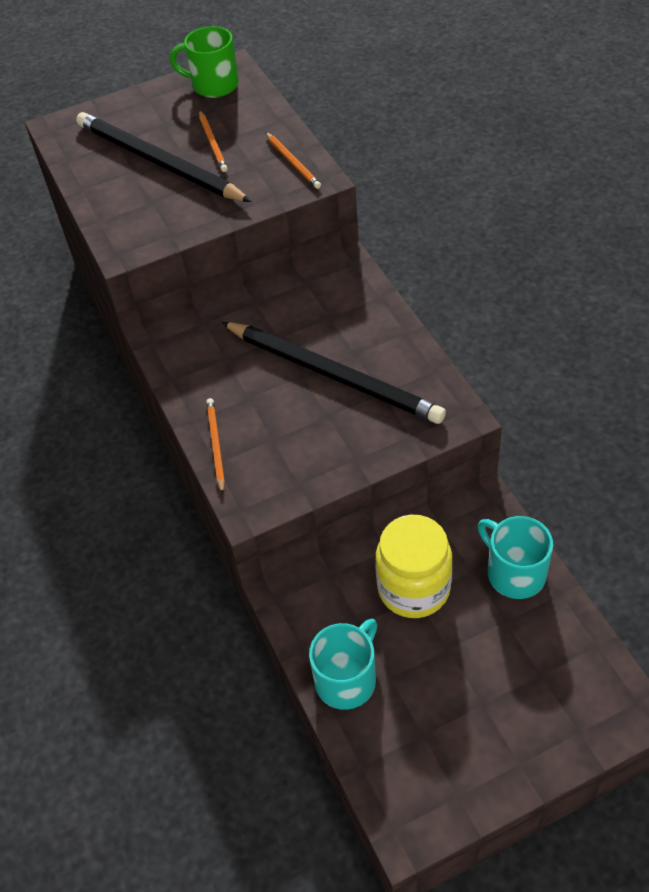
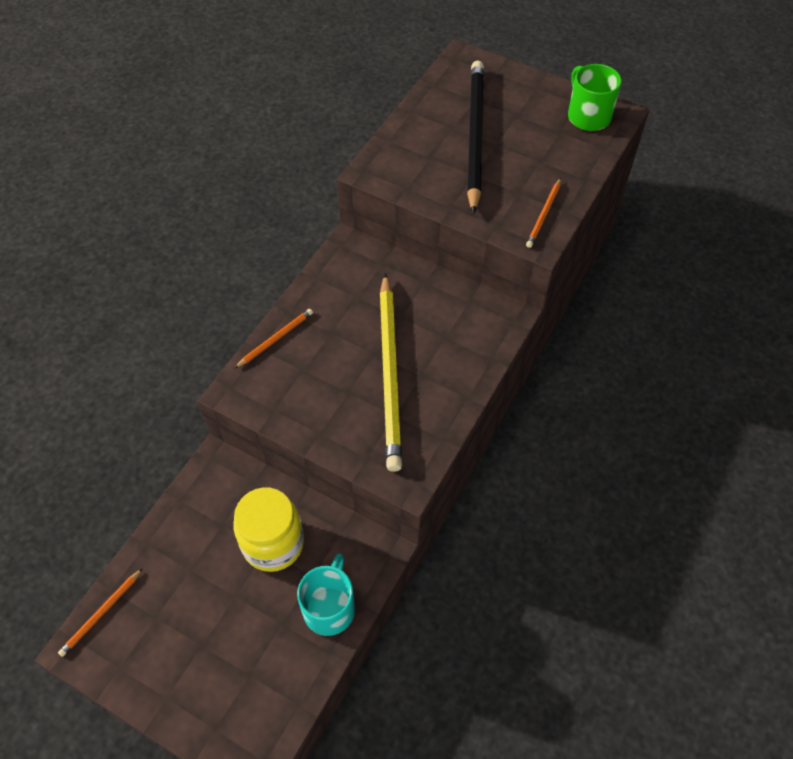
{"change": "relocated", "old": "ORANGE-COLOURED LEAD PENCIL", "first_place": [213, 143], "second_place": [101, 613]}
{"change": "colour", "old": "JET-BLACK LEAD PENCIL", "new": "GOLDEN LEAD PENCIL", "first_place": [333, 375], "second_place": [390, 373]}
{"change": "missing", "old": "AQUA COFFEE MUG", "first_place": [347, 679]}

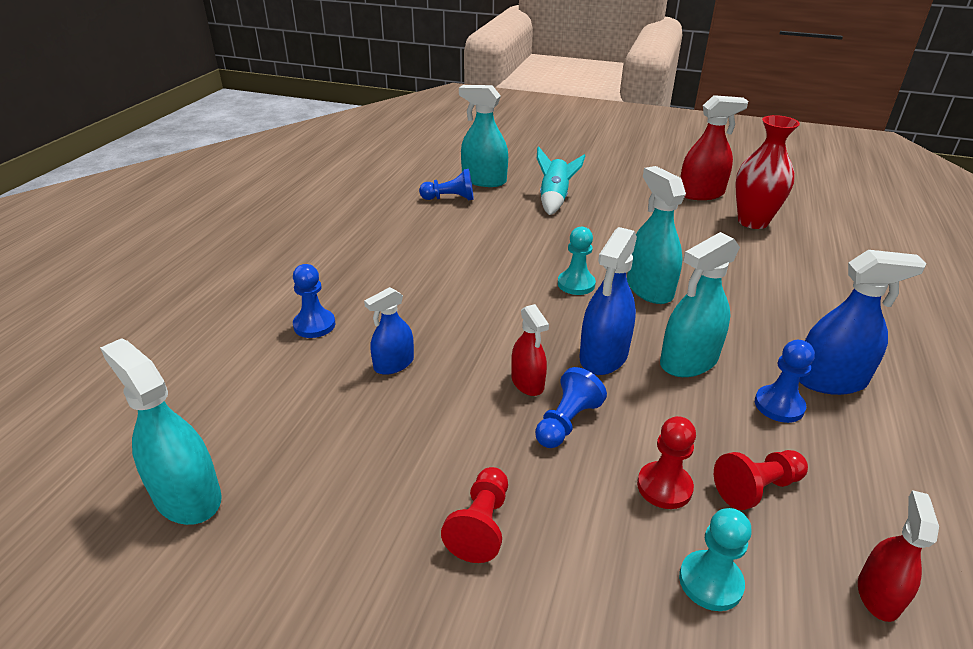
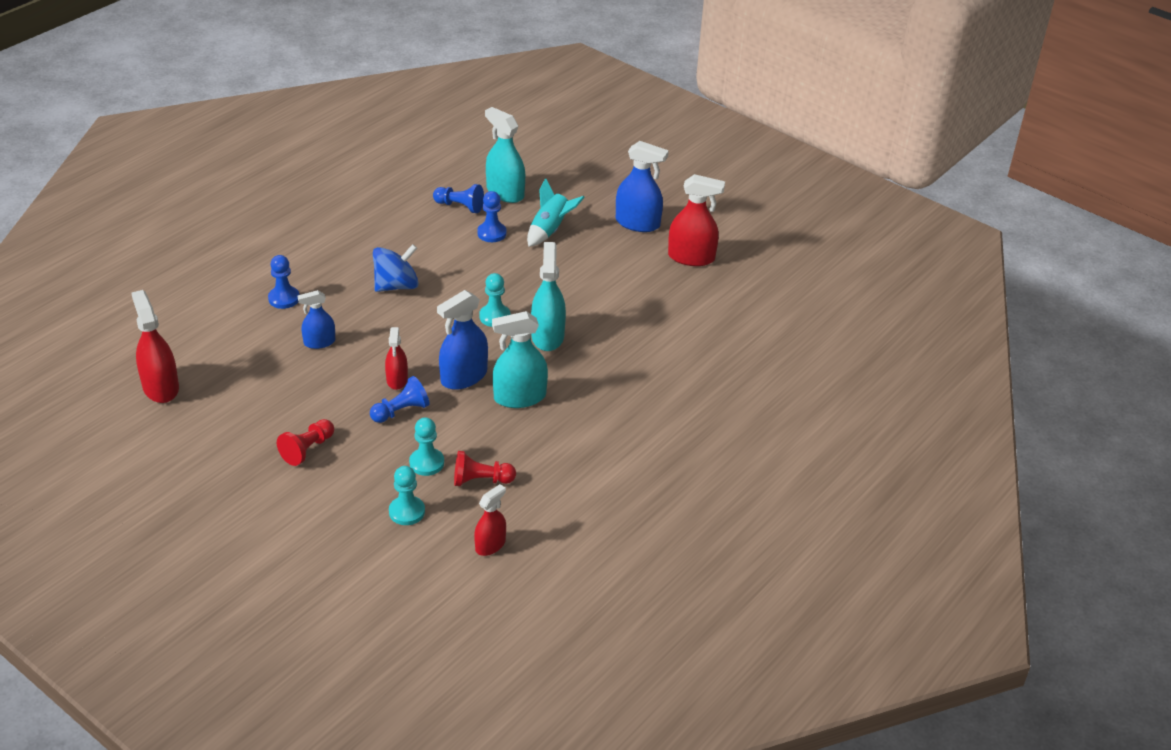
{"change": "colour", "old": "AQUA SPRAYER", "new": "RED SPRAYER", "first_place": [187, 497], "second_place": [160, 387]}
{"change": "appeared", "new": "ROYAL BLUE WHIRLIGIG", "second_place": [396, 286]}
{"change": "colour", "old": "RED CHESS PAWN", "new": "AQUA CHESS PAWN", "first_place": [664, 487], "second_place": [426, 463]}
{"change": "relocated", "old": "ROYAL BLUE CHESS PAWN", "first_place": [779, 405], "second_place": [492, 233]}
{"change": "relocated", "old": "ROYAL BLUE SPRAYER", "first_place": [830, 380], "second_place": [637, 223]}
{"change": "missing", "old": "RED VASE", "first_place": [752, 222]}

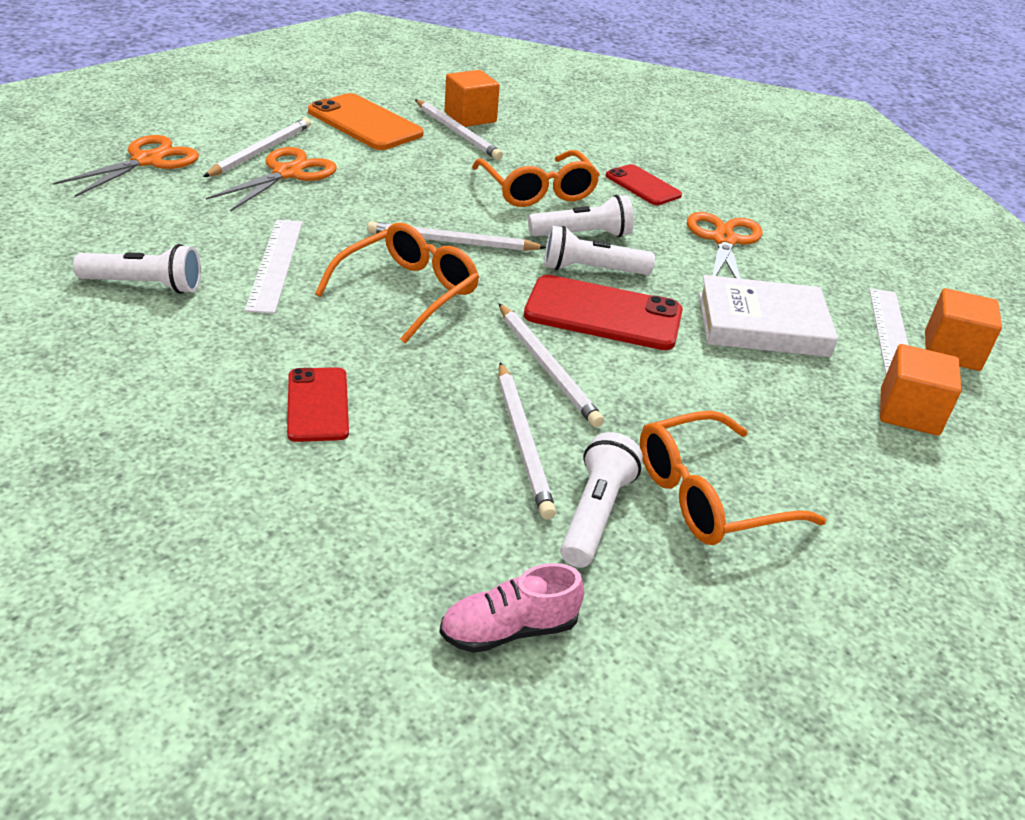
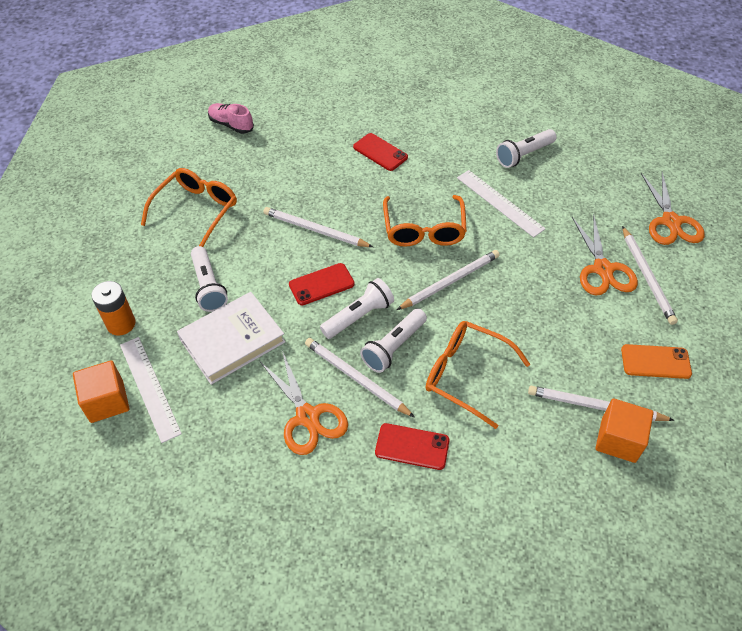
{"change": "exchanged", "old": "ORANGE-COLOURED BLOCK", "new": "ORANGE-COLOURED POWER CELL", "first_place": [909, 412], "second_place": [121, 324]}
{"change": "relocated", "old": "SNOW-WHITE TORCH", "first_place": [595, 514], "second_place": [208, 286]}
{"change": "spun", "old": "PINK LACE-UP SHOE", "first_place": [509, 629], "second_place": [231, 125], "degrees": -90}
{"change": "size", "old": "RED SMARTPHONE", "first_place": [603, 314], "second_place": [321, 284], "factor": 0.61}
{"change": "relocated", "old": "SNOW-WHITE LEAD PENCIL", "first_place": [523, 441], "second_place": [356, 378]}
{"change": "size", "old": "ORANGE-COLOURED SMARTPHONE", "first_place": [365, 123], "second_place": [655, 362], "factor": 0.61}

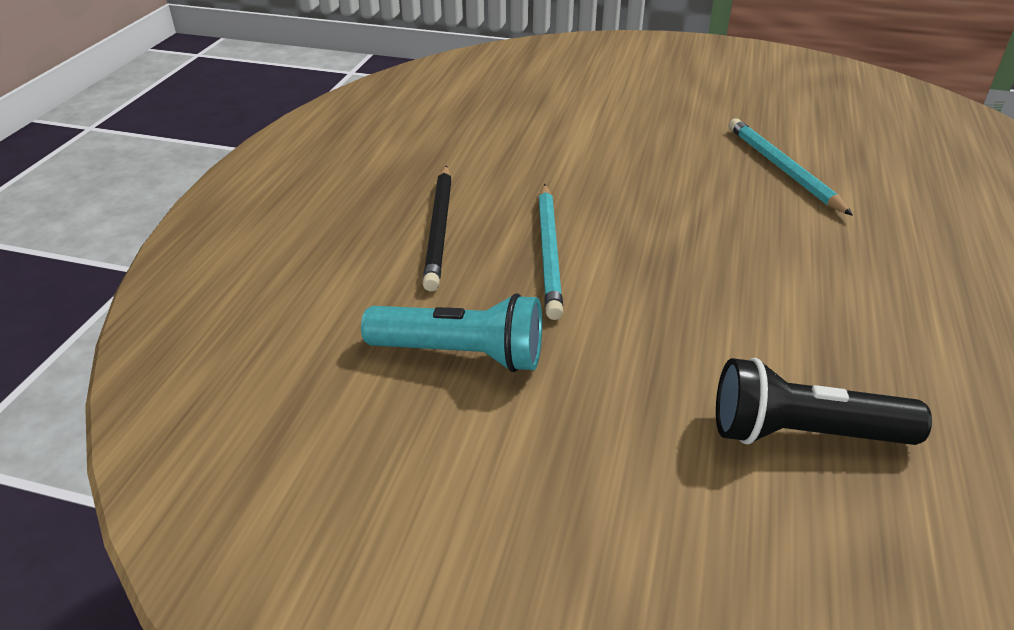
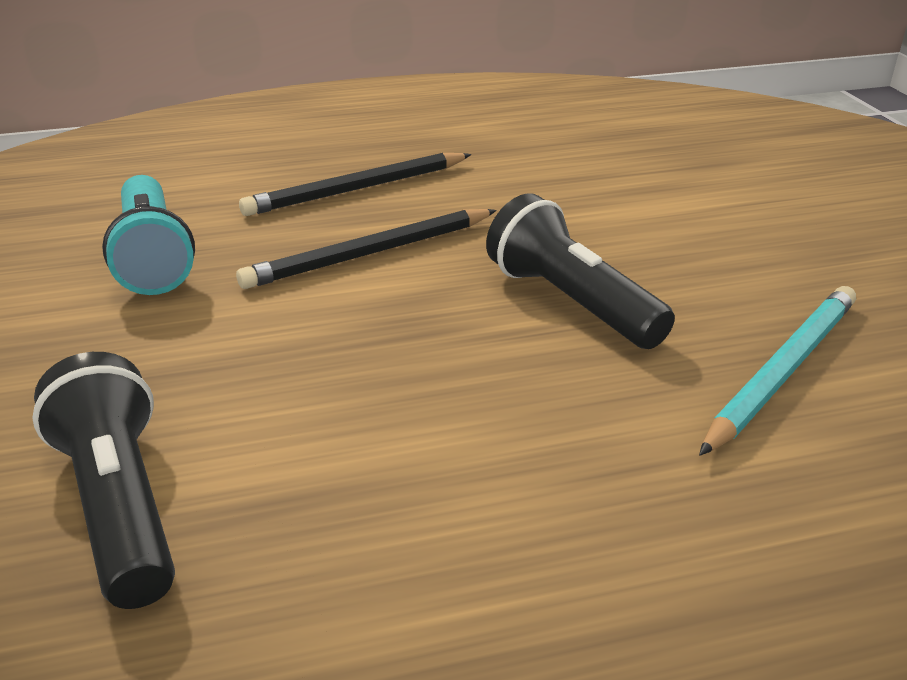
{"change": "colour", "old": "AQUA LEAD PENCIL", "new": "JET-BLACK LEAD PENCIL", "first_place": [549, 252], "second_place": [370, 254]}
{"change": "appeared", "new": "JET-BLACK TORCH", "second_place": [571, 302]}

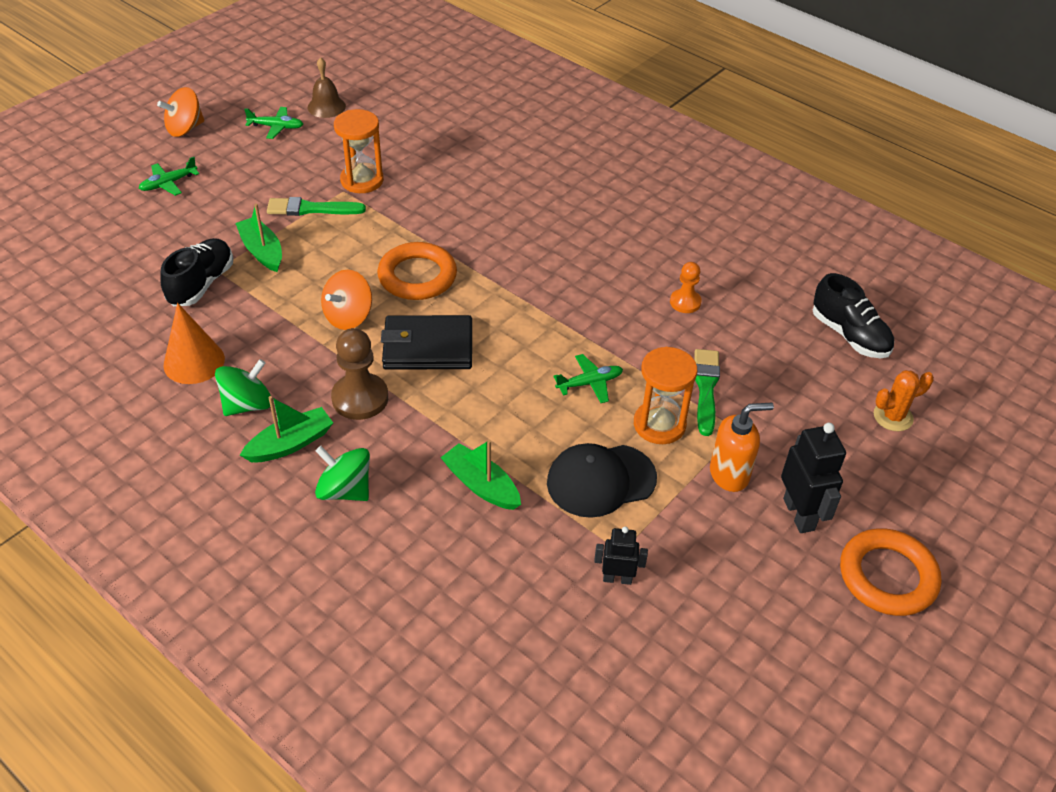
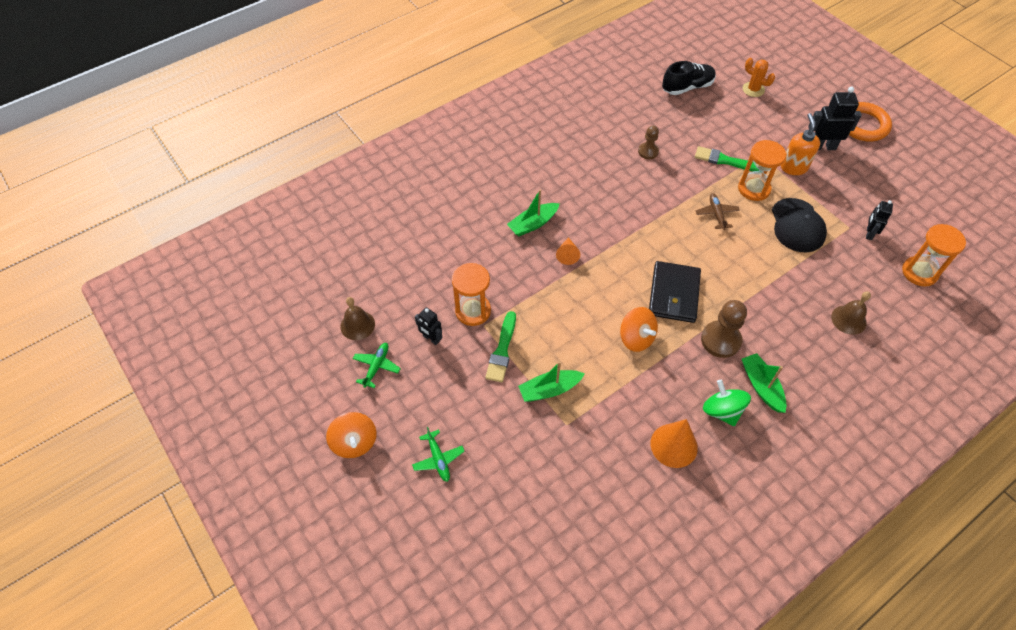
{"change": "appeared", "new": "JET-BLACK TOY ROBOT", "second_place": [431, 338]}
{"change": "relocated", "old": "GREEN BOAT", "first_place": [481, 485], "second_place": [533, 224]}
{"change": "appeared", "new": "ORANGE-COLOURED SOLID CONE", "second_place": [567, 254]}
{"change": "colour", "old": "ORANGE-COLOURED CHESS PAWN", "new": "RUSSET CHESS PAWN", "first_place": [685, 302], "second_place": [648, 151]}
{"change": "colour", "old": "GREEN PLANE", "new": "RUSSET PLANE", "first_place": [590, 383], "second_place": [716, 214]}
{"change": "spun", "old": "ORANGE-COLOURED CACTUS", "first_place": [893, 417], "second_place": [753, 89], "degrees": -45}
{"change": "appeared", "new": "RUSSET SCHOOL BELL", "second_place": [848, 319]}
{"change": "appeared", "new": "ORANGE-COLOURED SANDGLASS", "second_place": [919, 272]}
{"change": "missing", "old": "JET-BLACK LACE-UP SHOE", "first_place": [201, 284]}
{"change": "missing", "old": "GREEN WHIRLIGIG", "first_place": [345, 490]}
{"change": "missing", "old": "ORANGE-COLOURED TORUS", "first_place": [417, 276]}

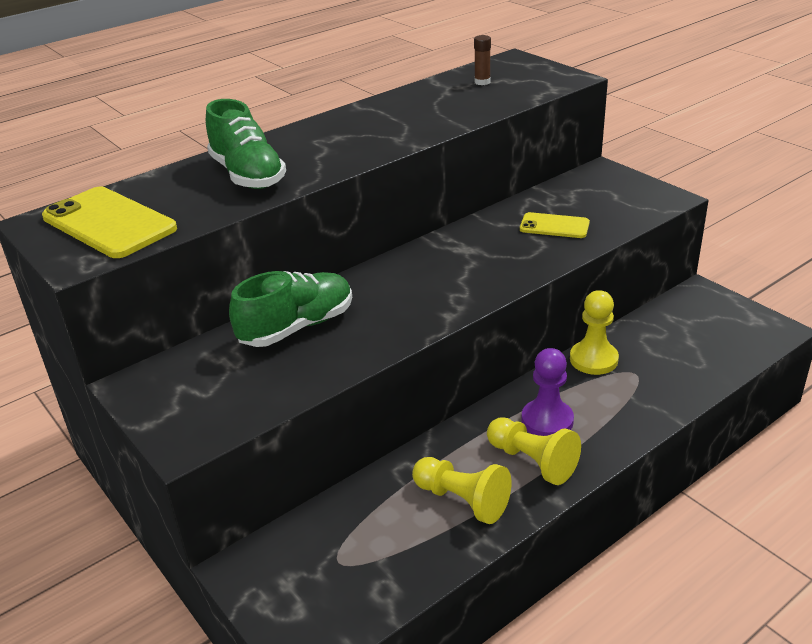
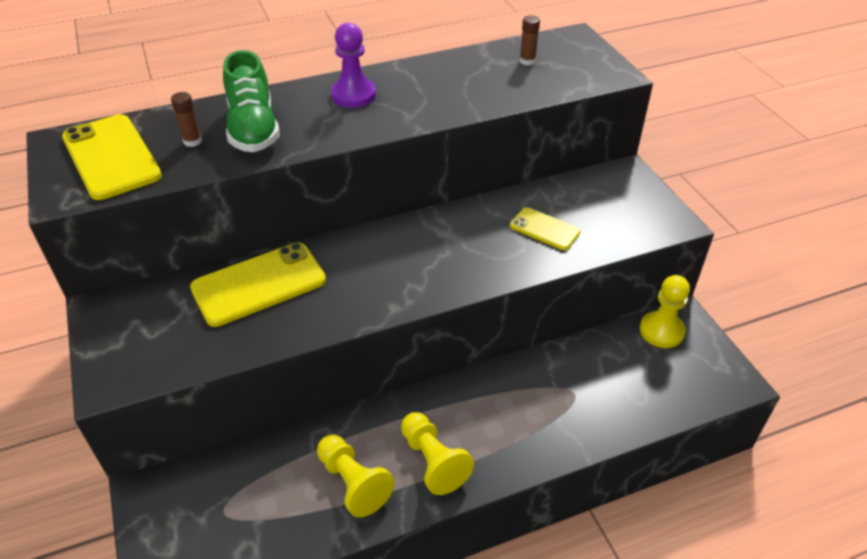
{"change": "appeared", "new": "RUSSET GLUE", "second_place": [192, 141]}
{"change": "exchanged", "old": "GREEN LACE-UP SHOE", "new": "GOLDEN SMARTPHONE", "first_place": [297, 327], "second_place": [259, 284]}
{"change": "relocated", "old": "PURPLE CHESS PAWN", "first_place": [547, 420], "second_place": [353, 95]}
{"change": "relocated", "old": "GOLDEN CHESS PAWN", "first_place": [593, 359], "second_place": [661, 331]}

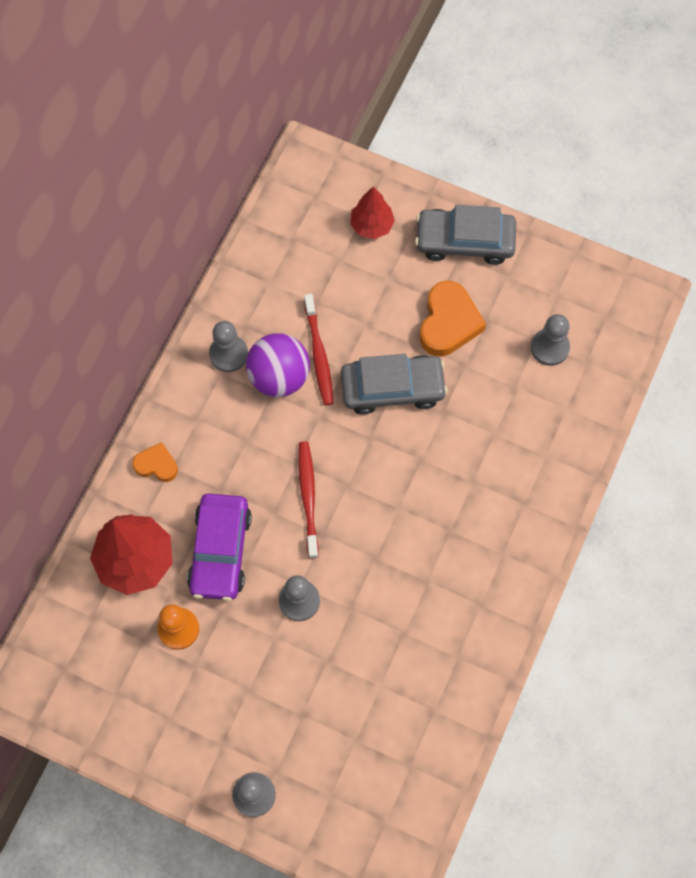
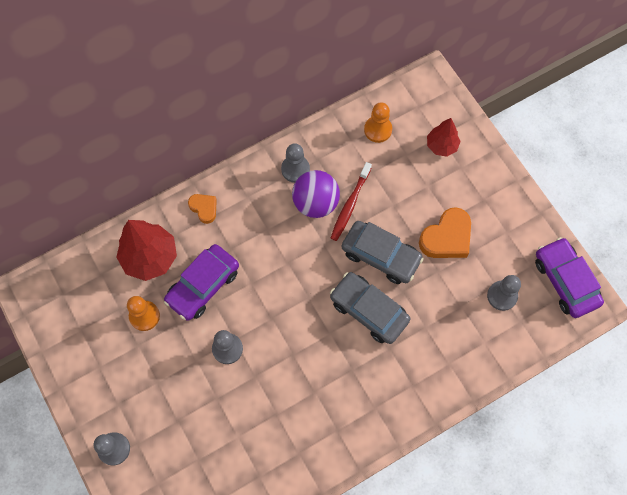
{"change": "relocated", "old": "GRAY AUTOMOBILE", "first_place": [464, 241], "second_place": [368, 311]}
{"change": "appeared", "new": "ORANGE-COLOURED CHESS PAWN", "second_place": [378, 130]}
{"change": "appeared", "new": "PURPLE AUTOMOBILE", "second_place": [565, 281]}
{"change": "missing", "old": "RED DENTAL BRUSH", "first_place": [308, 498]}

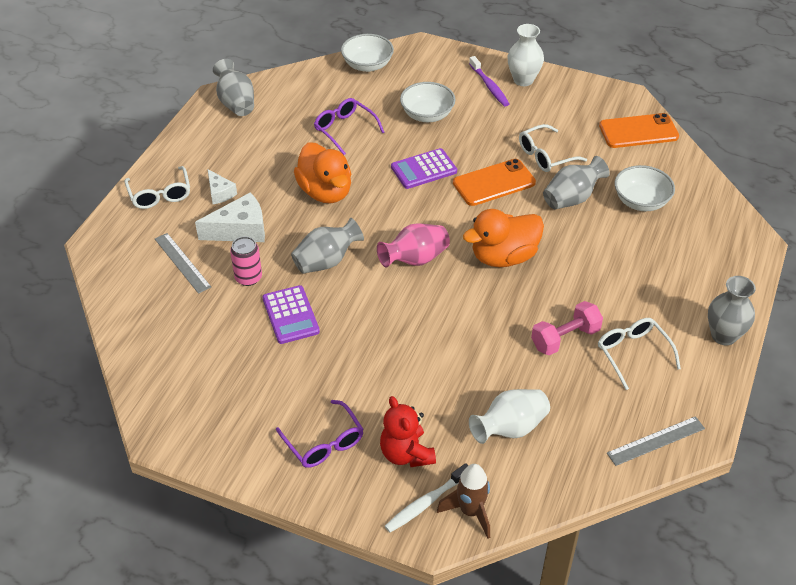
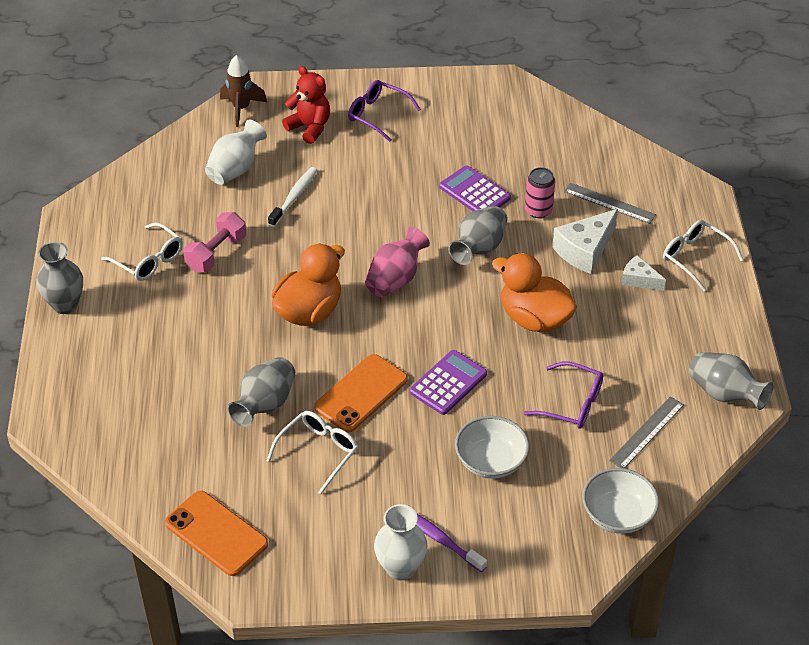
{"change": "spun", "old": "ORANGE-COLOURED SMARTPHONE", "first_place": [638, 131], "second_place": [216, 533], "degrees": 75}
{"change": "relocated", "old": "SNOW-WHITE DENTAL BRUSH", "first_place": [425, 503], "second_place": [294, 197]}
{"change": "relocated", "old": "GRAY RULER", "first_place": [656, 441], "second_place": [647, 432]}
{"change": "missing", "old": "SNOW-WHITE BOWL", "first_place": [641, 201]}

